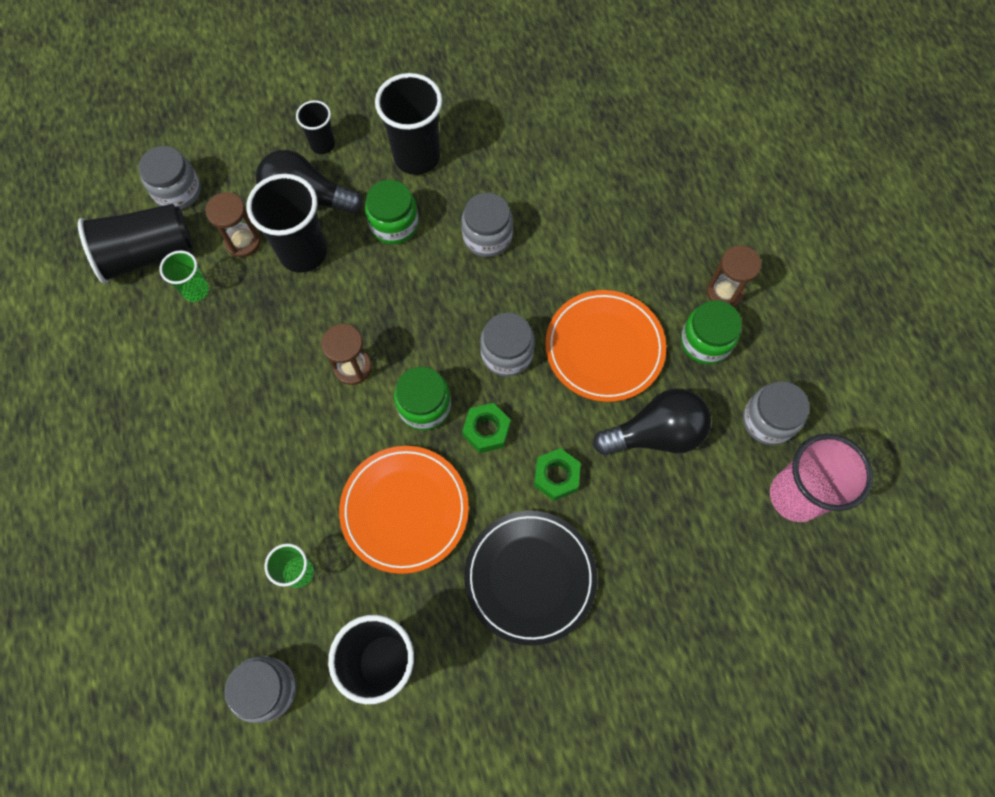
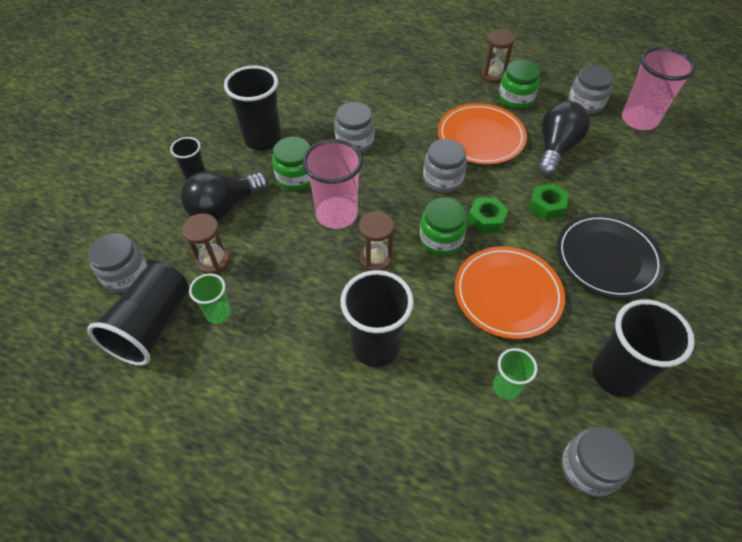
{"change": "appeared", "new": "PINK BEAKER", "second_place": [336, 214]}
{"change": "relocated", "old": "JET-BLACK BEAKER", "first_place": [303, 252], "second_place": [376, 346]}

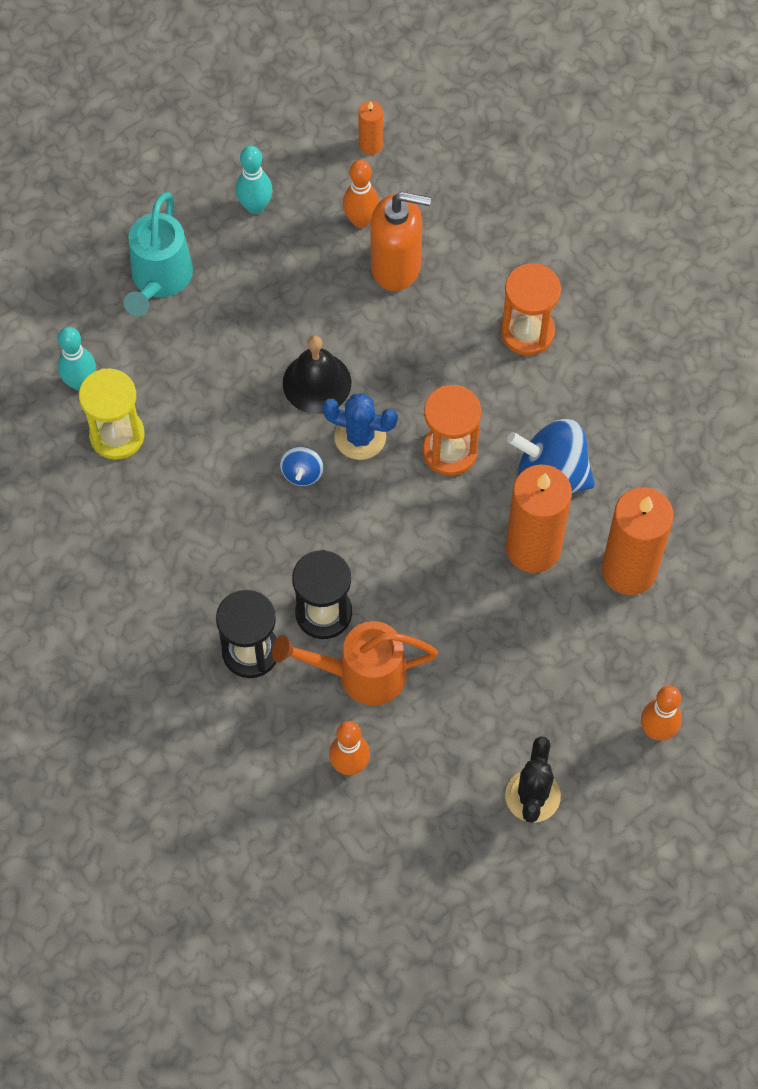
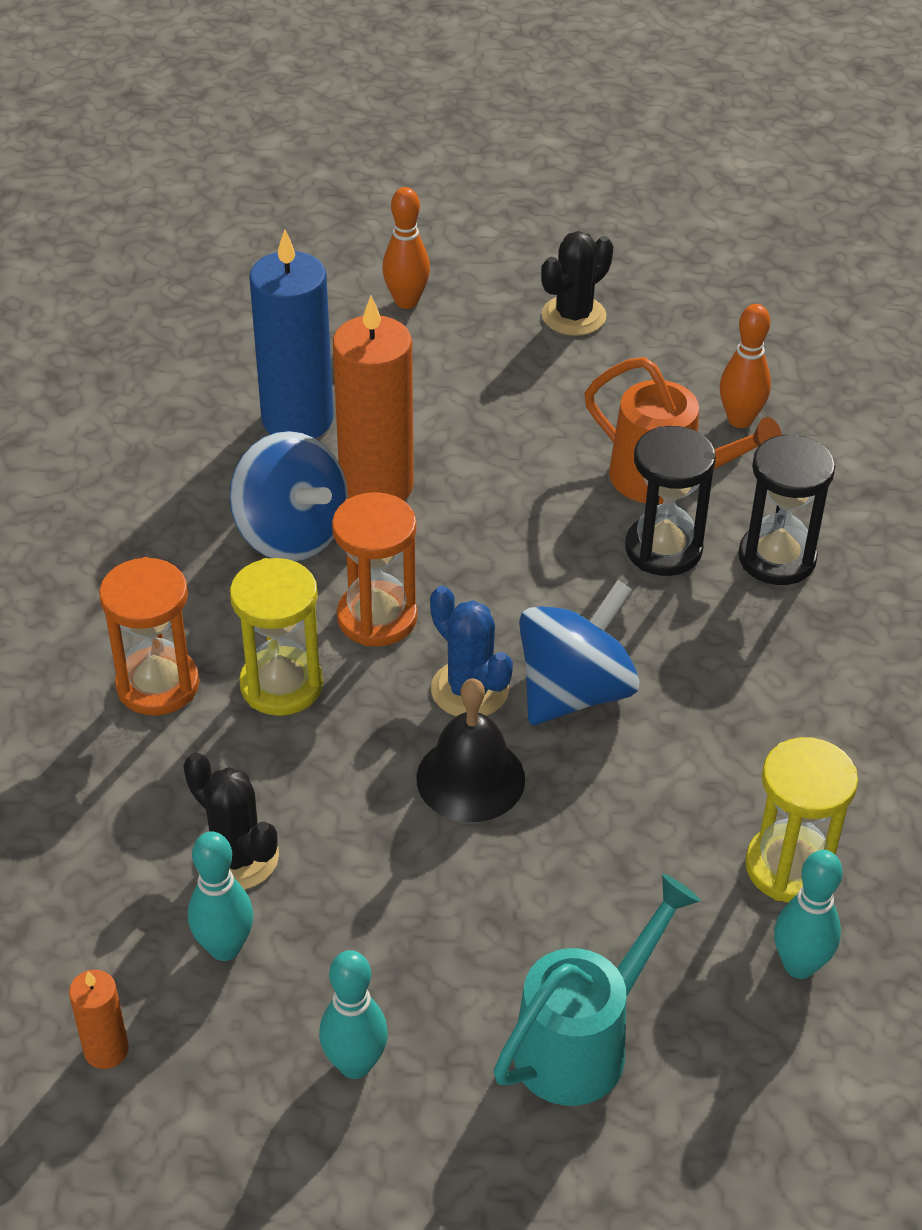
{"change": "exchanged", "old": "ORANGE-COLOURED SOAP PUMP", "new": "JET-BLACK CACTUS", "first_place": [396, 266], "second_place": [237, 857]}
{"change": "colour", "old": "ORANGE-COLOURED BOWLING PIN", "new": "AQUA BOWLING PIN", "first_place": [361, 220], "second_place": [225, 947]}
{"change": "appeared", "new": "GOLDEN SANDGLASS", "second_place": [281, 685]}
{"change": "colour", "old": "ORANGE-COLOURED PILLAR CANDLE", "new": "ROYAL BLUE PILLAR CANDLE", "first_place": [629, 570], "second_place": [297, 419]}
{"change": "size", "old": "ROYAL BLUE WHIRLIGIG", "first_place": [302, 473], "second_place": [575, 691], "factor": 2.1}

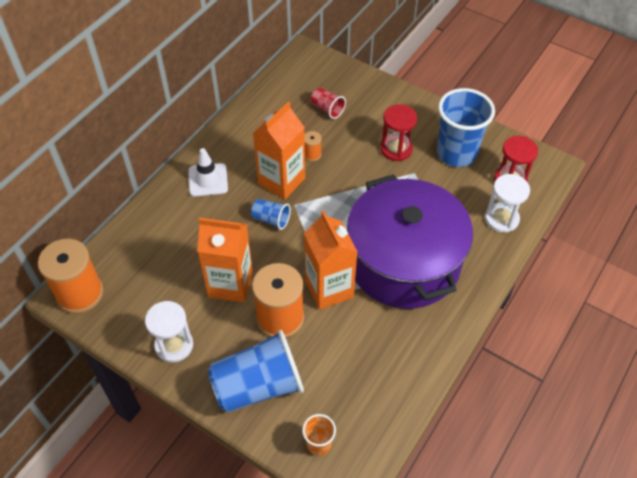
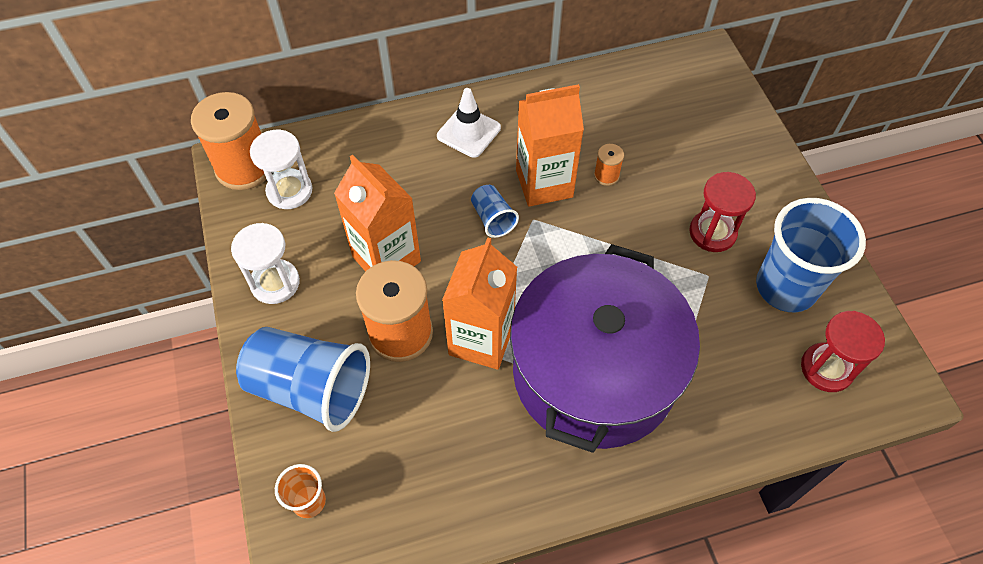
{"change": "relocated", "old": "SNOW-WHITE SANDGLASS", "first_place": [501, 219], "second_place": [289, 191]}
{"change": "missing", "old": "RED BEAKER", "first_place": [327, 109]}

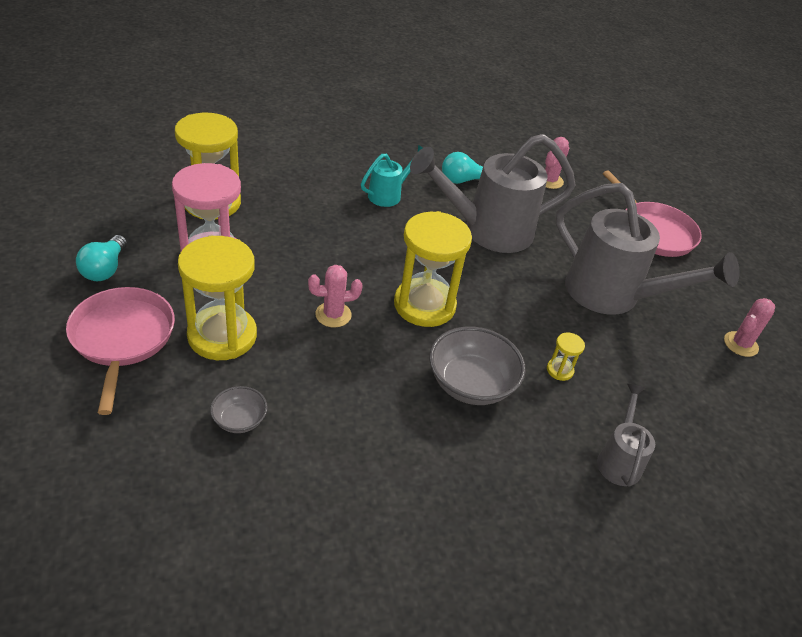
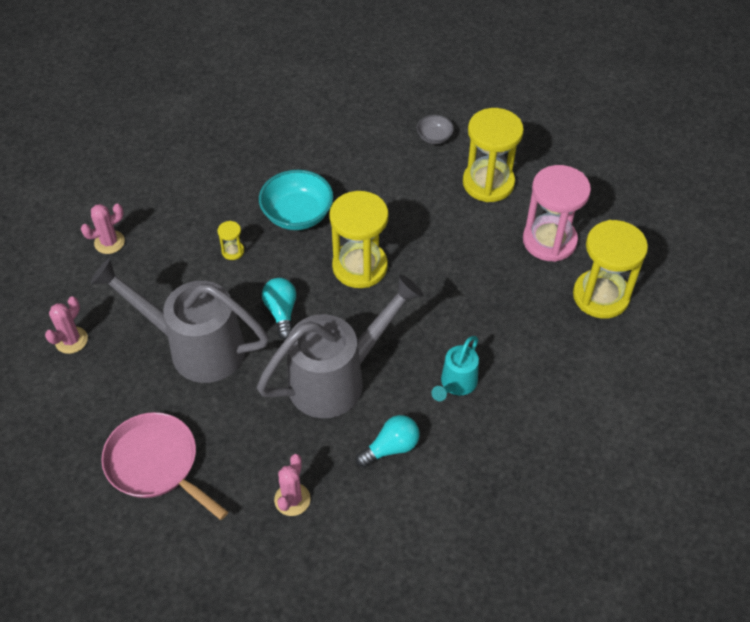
{"change": "relocated", "old": "PINK CACTUS", "first_place": [333, 315], "second_place": [109, 242]}
{"change": "colour", "old": "GRAY BOWL", "new": "AQUA BOWL", "first_place": [471, 384], "second_place": [297, 215]}
{"change": "relocated", "old": "AQUA LIGHTBULB", "first_place": [105, 269], "second_place": [281, 312]}
{"change": "missing", "old": "PINK FRYING PAN", "first_place": [122, 338]}
{"change": "missing", "old": "GRAY WATERING CAN", "first_place": [619, 460]}

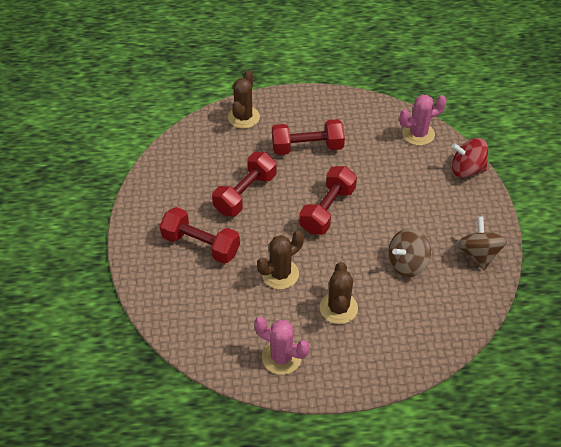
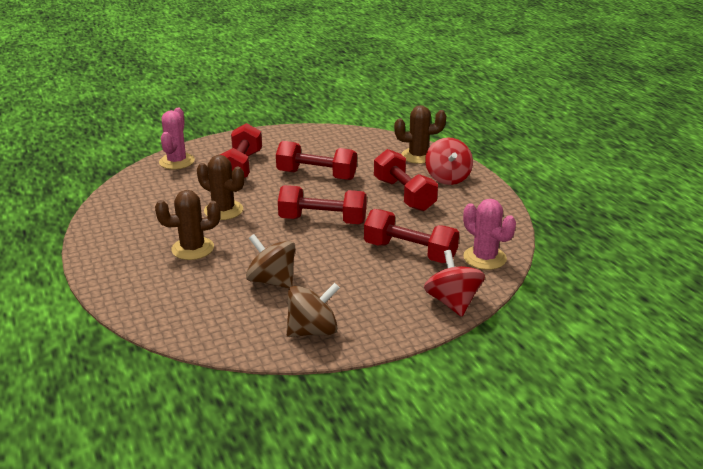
{"change": "relocated", "old": "PINK CACTUS", "first_place": [281, 357], "second_place": [177, 161]}
{"change": "appeared", "new": "RED HAND WEIGHT", "second_place": [410, 252]}
{"change": "appeared", "new": "RED WHIRLIGIG", "second_place": [447, 178]}

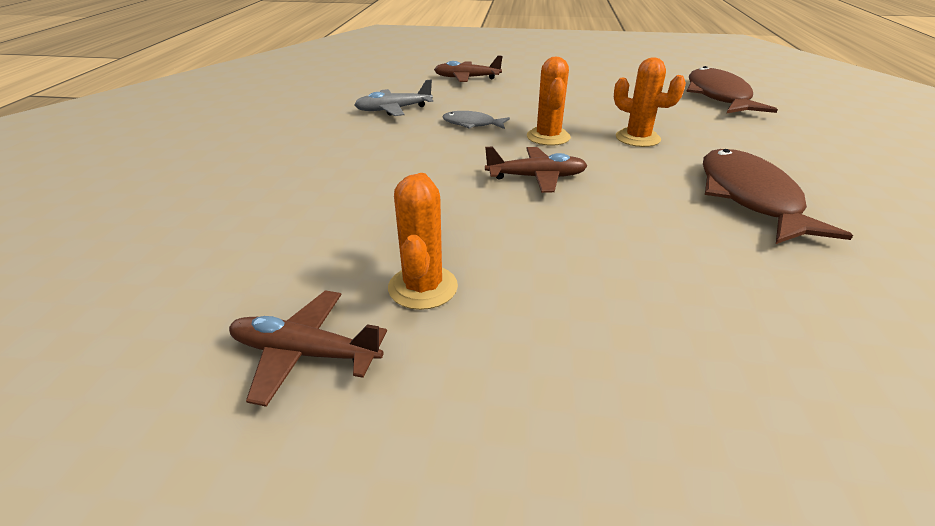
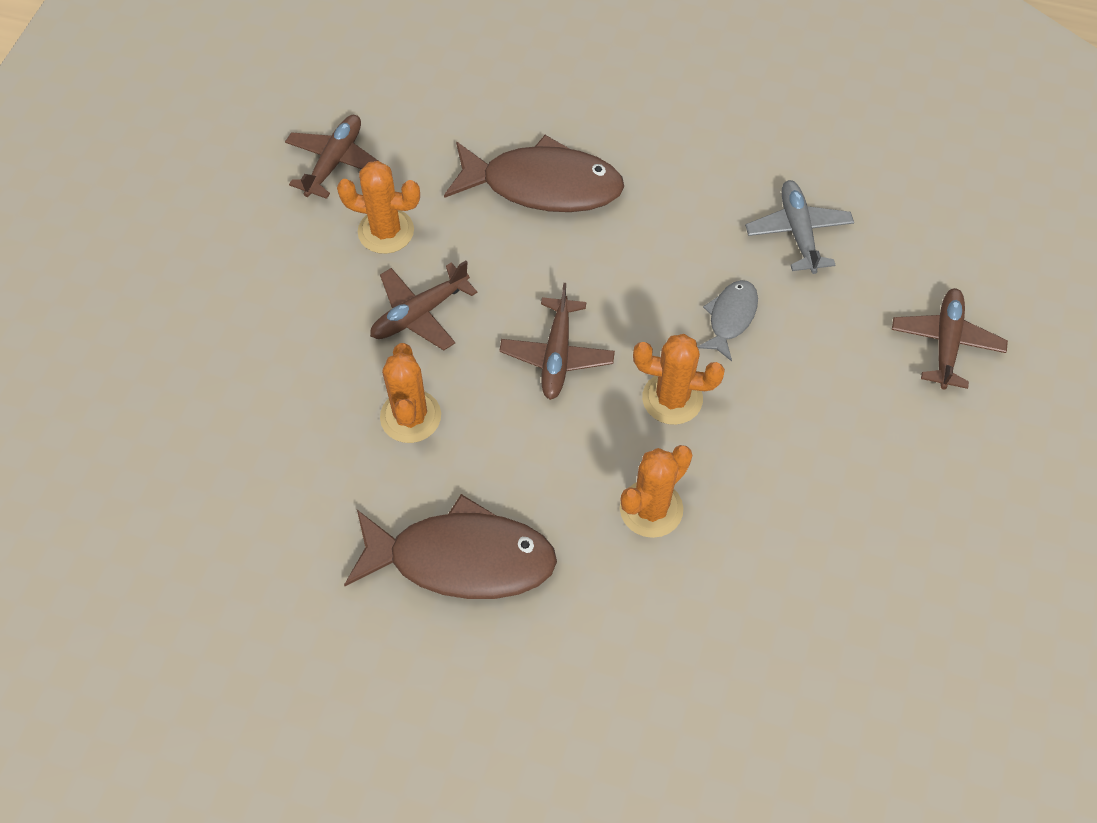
{"change": "appeared", "new": "RUSSET PLANE", "second_place": [419, 314]}
{"change": "appeared", "new": "ORANGE-COLOURED CACTUS", "second_place": [410, 416]}
{"change": "relocated", "old": "RUSSET FISH", "first_place": [718, 96], "second_place": [543, 185]}

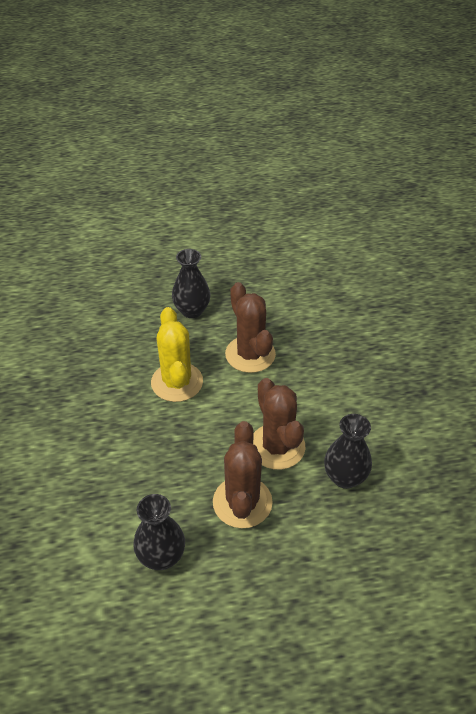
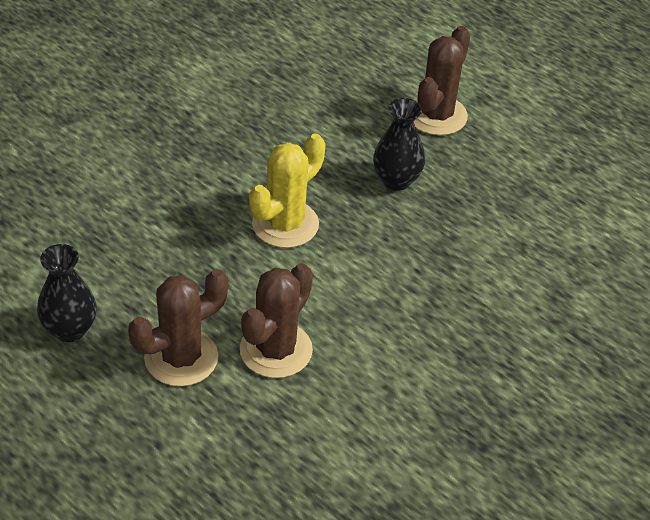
{"change": "relocated", "old": "RUSSET CACTUS", "first_place": [250, 354], "second_place": [436, 115]}
{"change": "missing", "old": "JET-BLACK VASE", "first_place": [345, 477]}

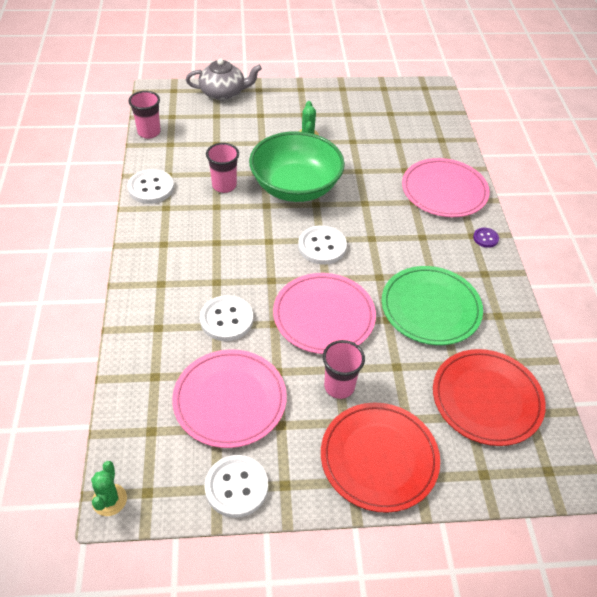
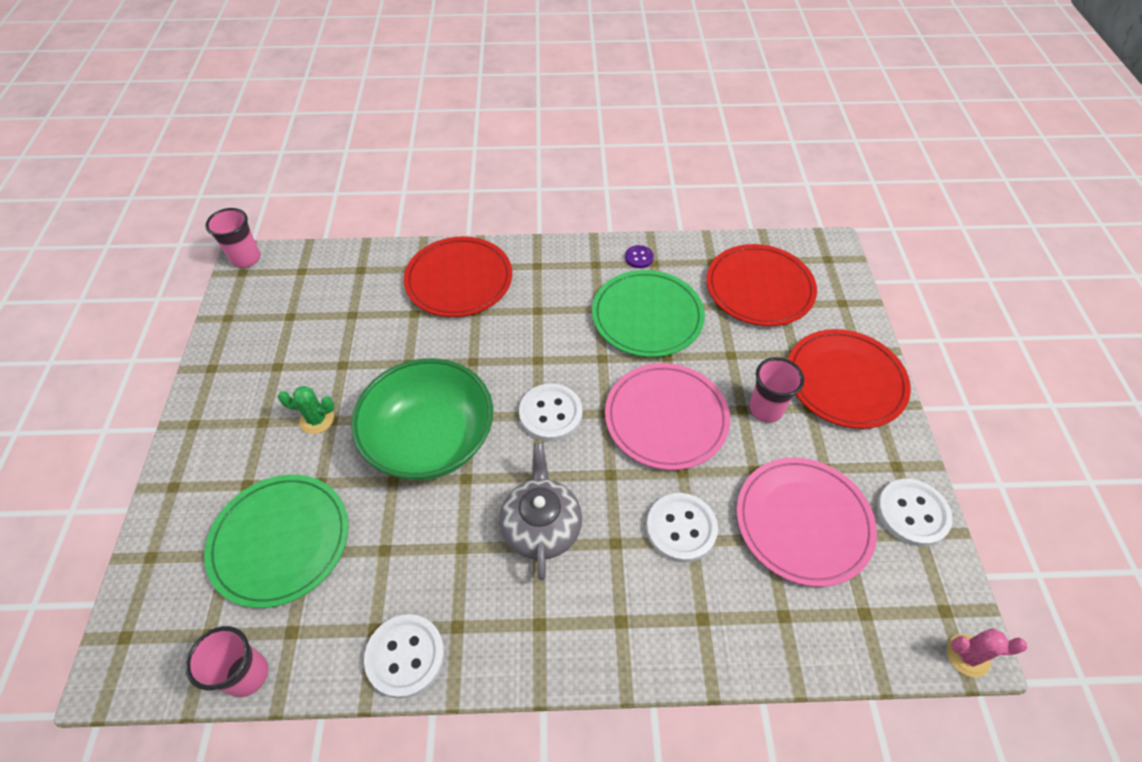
{"change": "appeared", "new": "GREEN PLATE", "second_place": [280, 541]}
{"change": "relocated", "old": "PINK BEAKER", "first_place": [224, 186], "second_place": [246, 258]}
{"change": "colour", "old": "PINK PLATE", "new": "RED PLATE", "first_place": [444, 190], "second_place": [459, 280]}
{"change": "relocated", "old": "GRAY CHINA TEAPOT", "first_place": [223, 93], "second_place": [541, 526]}
{"change": "relocated", "old": "PURPLE SHIRT BUTTON", "first_place": [485, 238], "second_place": [639, 257]}
{"change": "colour", "old": "GREEN CACTUS", "new": "PINK CACTUS", "first_place": [109, 500], "second_place": [967, 655]}

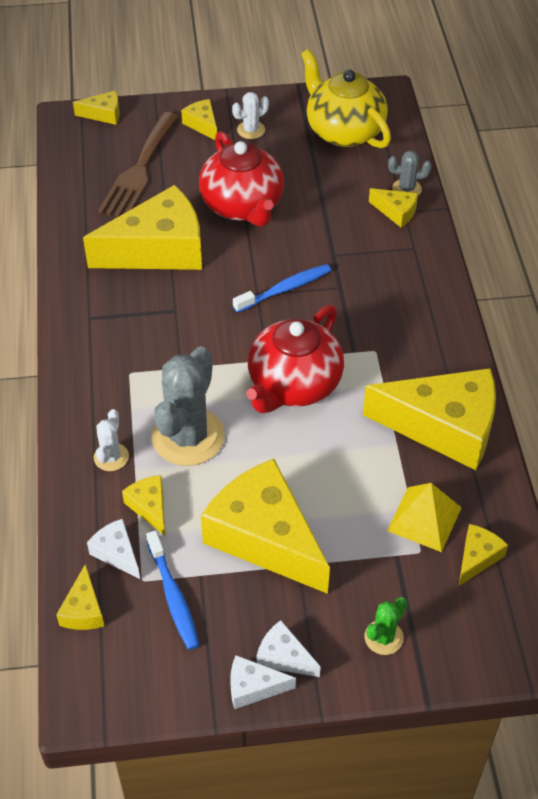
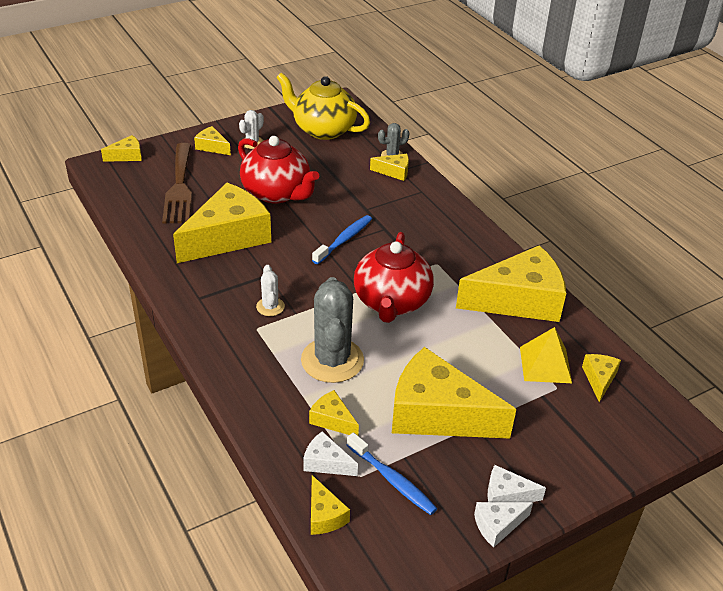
{"change": "relocated", "old": "SNOW-WHITE CACTUS", "first_place": [111, 457], "second_place": [270, 307]}
{"change": "missing", "old": "GREEN CACTUS", "first_place": [383, 637]}

